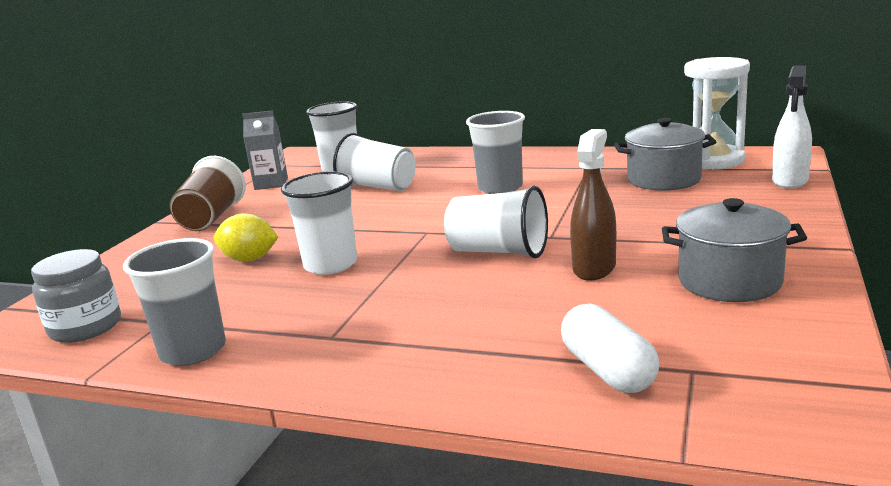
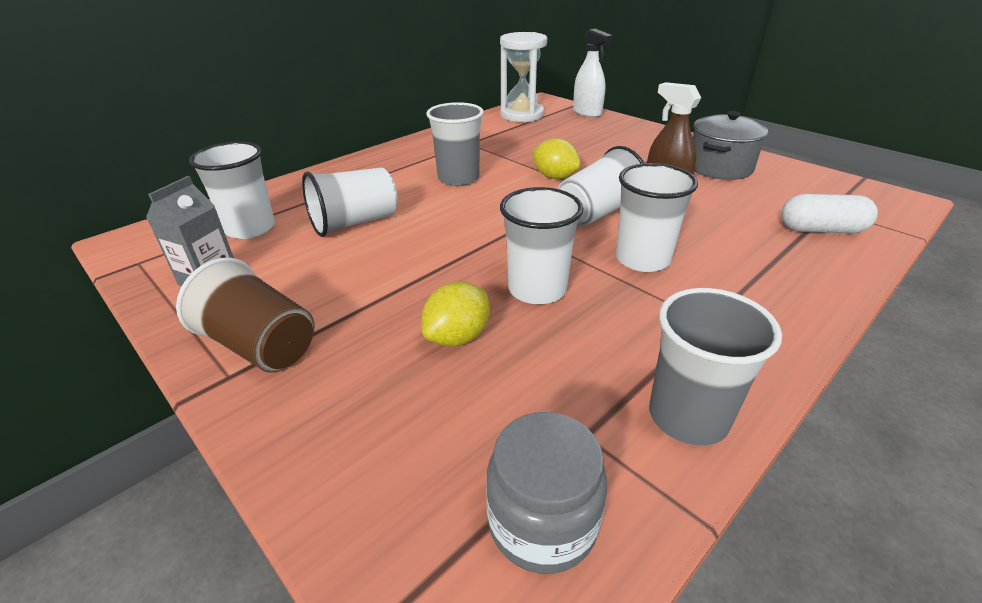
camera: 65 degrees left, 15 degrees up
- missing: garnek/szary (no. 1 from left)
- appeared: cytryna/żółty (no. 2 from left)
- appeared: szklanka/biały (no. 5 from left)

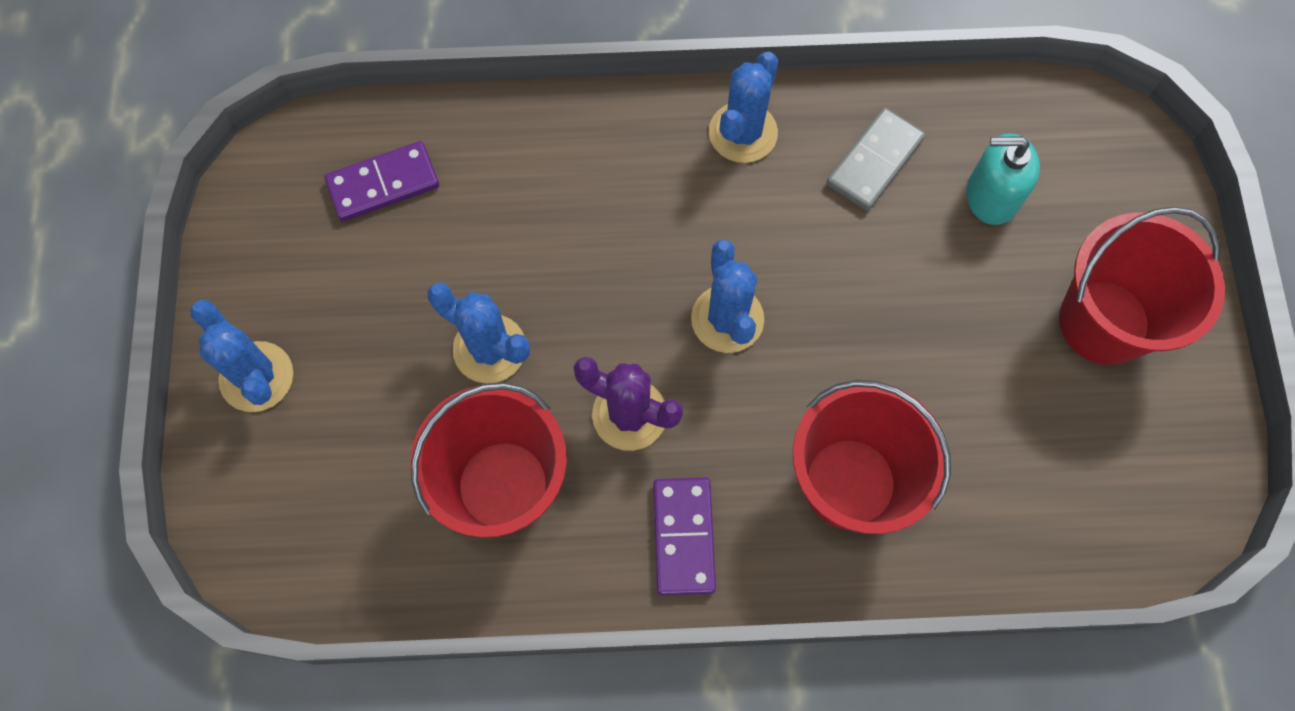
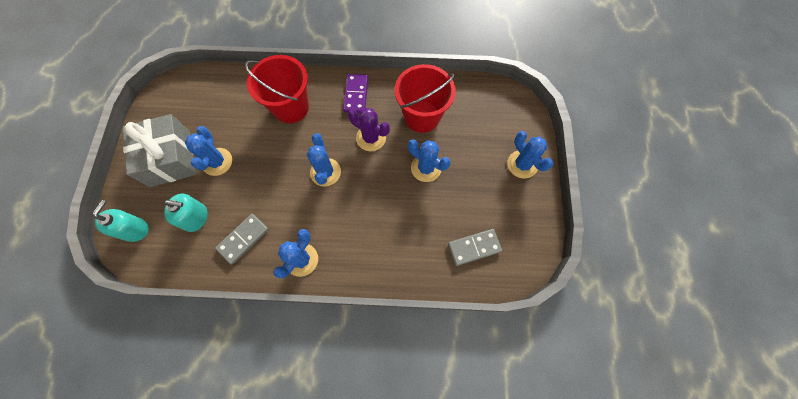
camera: 175 degrees left, 0 degrees up
- colour: kostka domina/fioletowy (no. 1 from left) to kostka domina/szary (no. 2 from left)
- exchanged: wiadro/czerwony (no. 3 from left) to prezent/szary
- appeared: kaktus/niebieski (no. 1 from left)
- appeared: dozownik mydła/turkusowy (no. 1 from left)

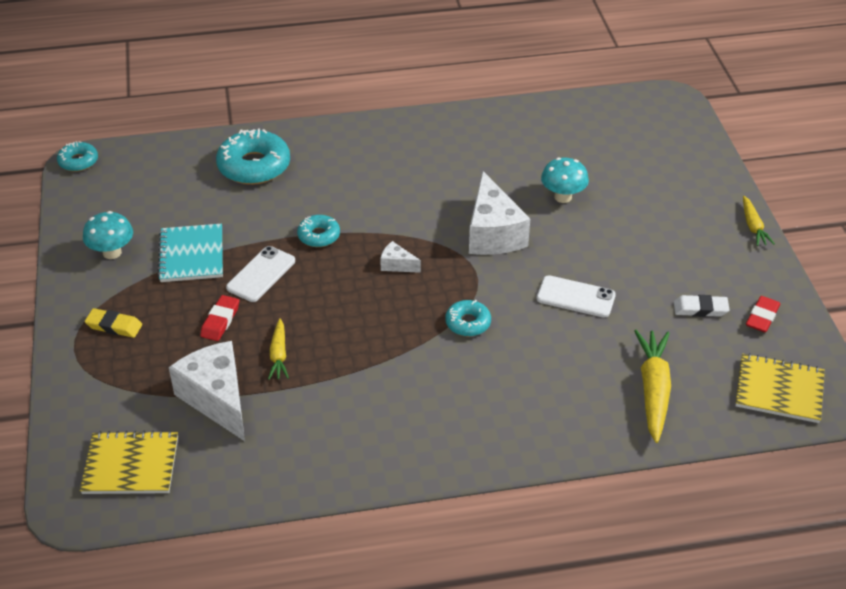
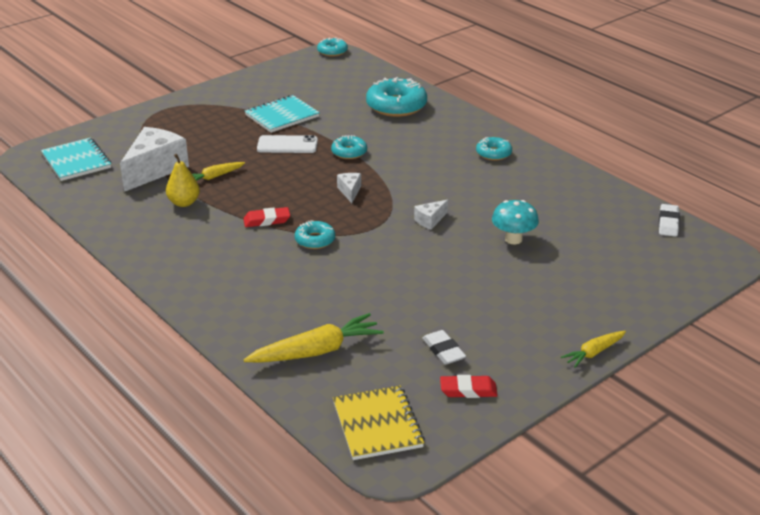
camera: 60 degrees right, 10 degrees down
- size: ser/biały (no. 3 from left) x0.45
- missing: grzyb/turkusowy (no. 1 from left)
- missing: telefon/biały (no. 2 from left)
- relocated: gumka do mazania/czerwony (no. 1 from left)
- missing: gumka do mazania/żółty
- colour: zeszyt/żółty (no. 1 from left) to zeszyt/turkusowy (no. 1 from left)
- appeared: donut/turkusowy (no. 5 from left)
- appeared: gruszka/żółty
- appeared: gumka do mazania/biały (no. 2 from left)

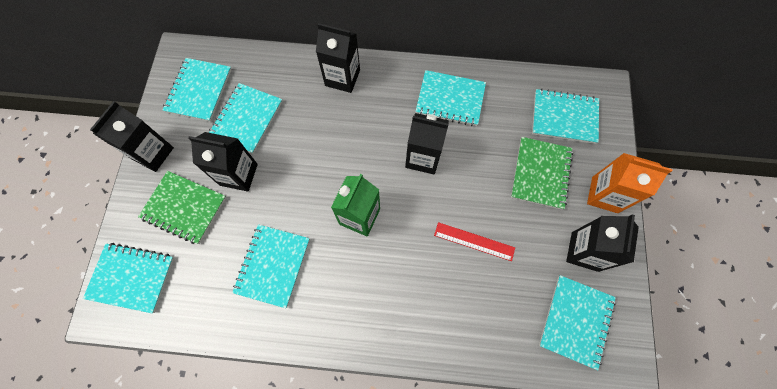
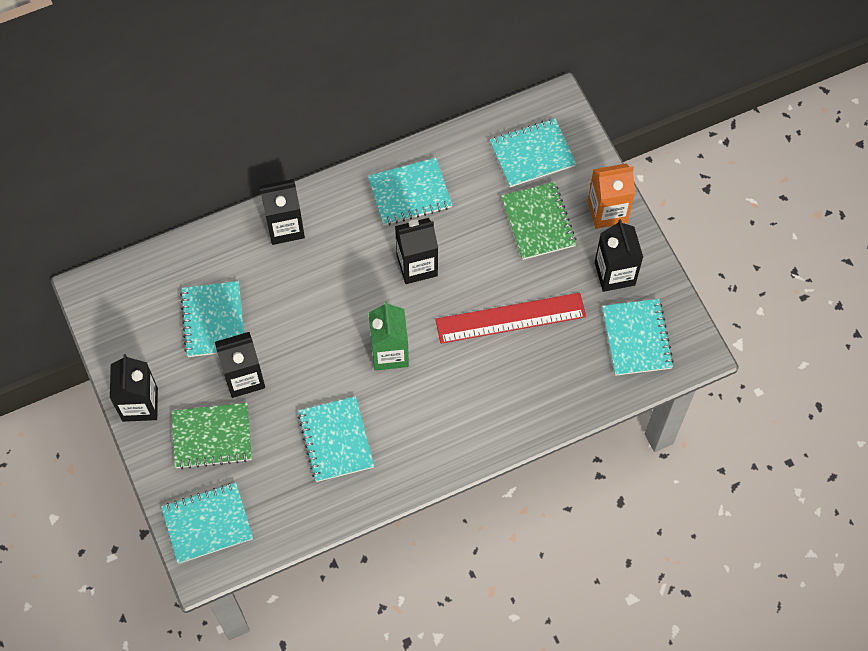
camera: 30 degrees left, 5 degrees down
- missing: zeszyt/turkusowy (no. 2 from left)
- size: linijka/czerwony x1.74

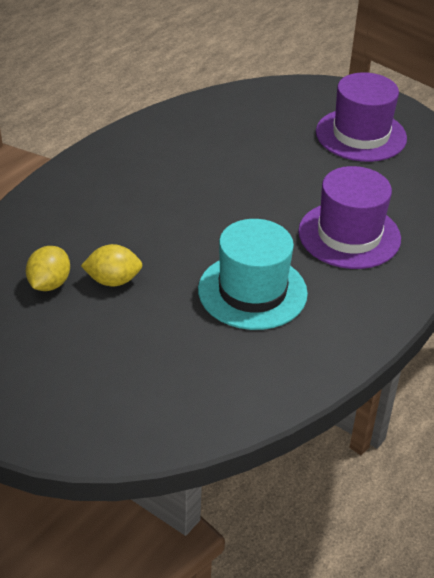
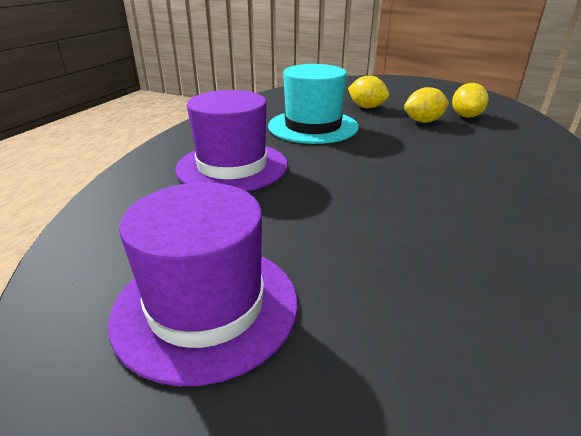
camera: 170 degrees right, 10 degrees down
- appeared: cytryna/żółty (no. 1 from left)

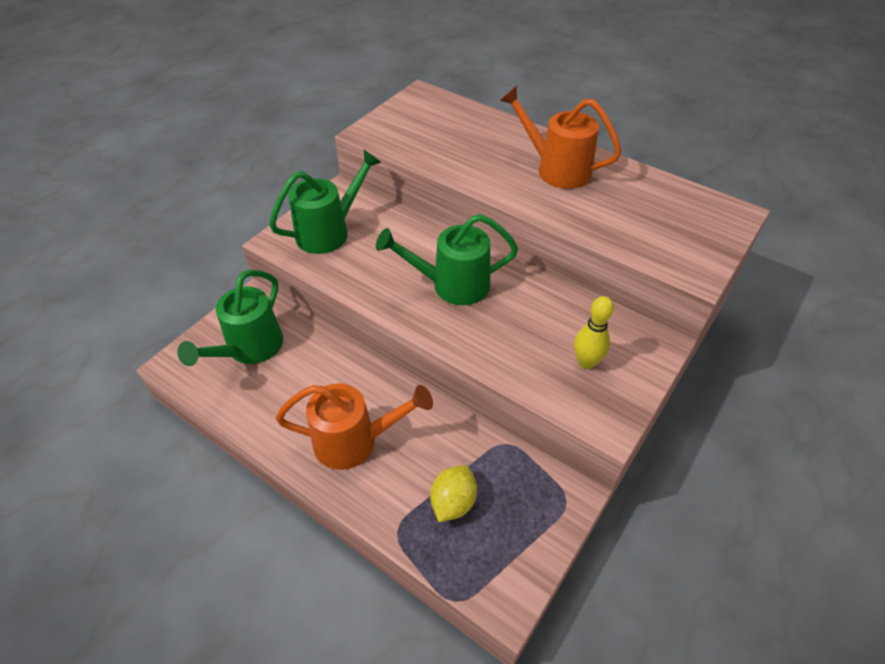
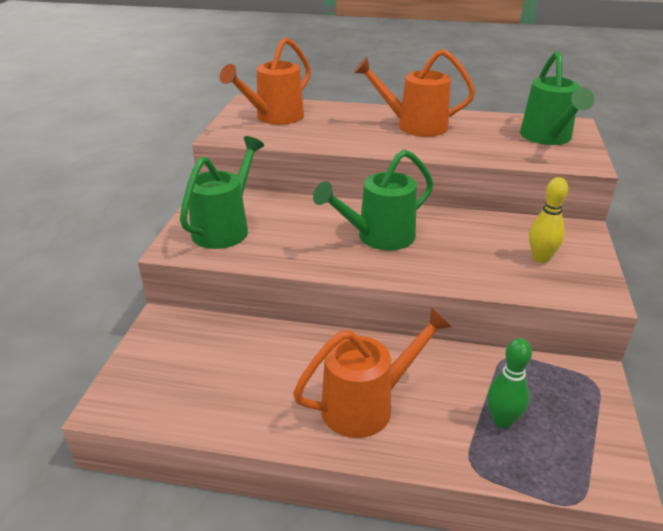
camera: 25 degrees left, 15 degrees down
- relocated: konewka/zielony (no. 1 from left in the first image) to konewka/zielony (no. 3 from left)
- exchanged: cytryna/żółty to kręgiel/zielony
- appeared: konewka/pomarańczowy (no. 1 from left)

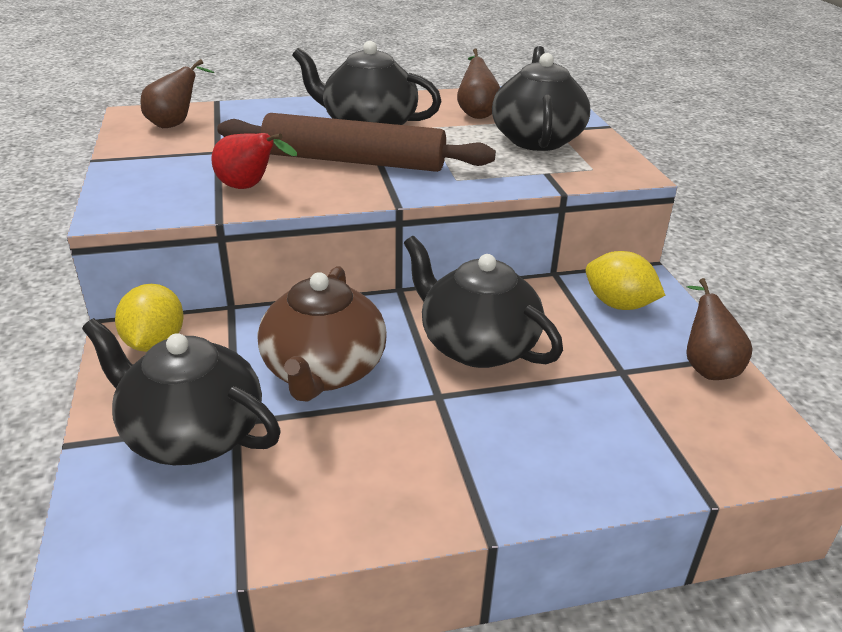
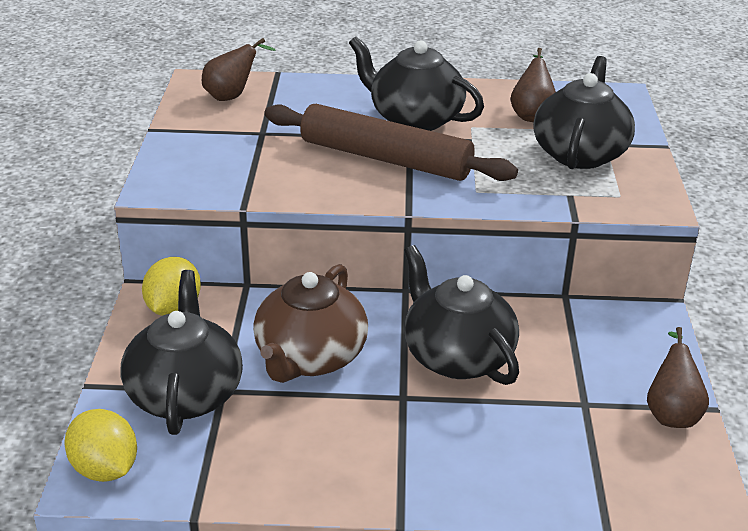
camera: 15 degrees right, 0 degrees up
- missing: gruszka/czerwony
- relocated: cytryna/żółty (no. 2 from left in the first image) to cytryna/żółty (no. 1 from left)
- spun: imbryk/czarny (no. 1 from left) 45 degrees clockwise

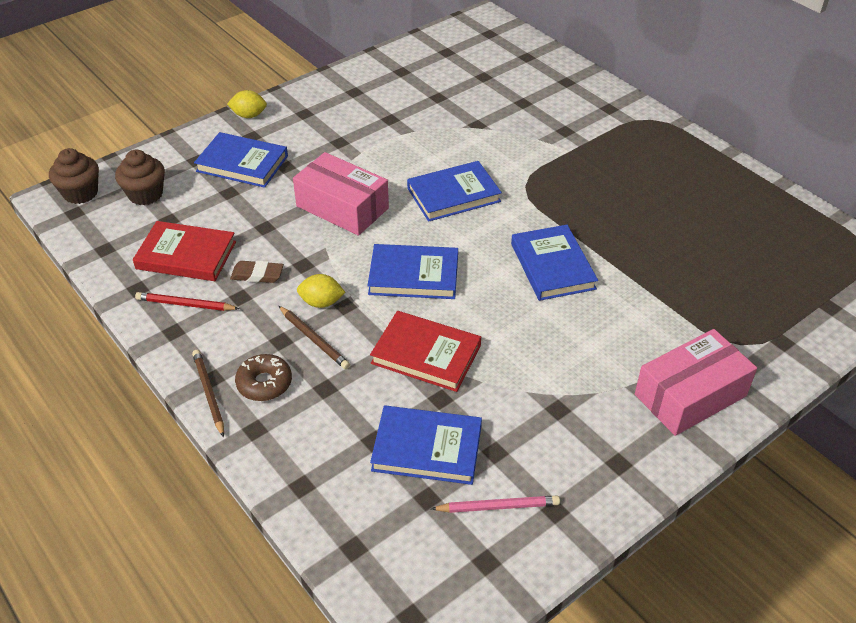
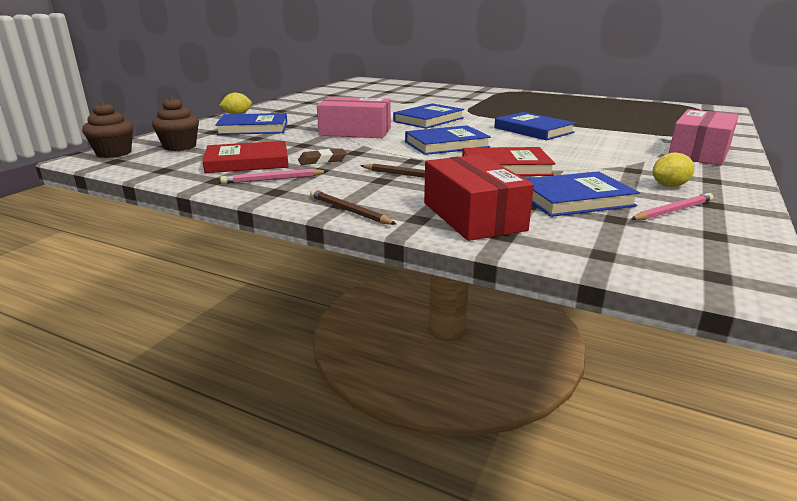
camera: 25 degrees left, 20 degrees down
- relocated: cytryna/żółty (no. 2 from left)
- colour: ołówek/czerwony to ołówek/różowy (no. 1 from left)
- missing: donut/brązowy
- appeared: pudełko/czerwony

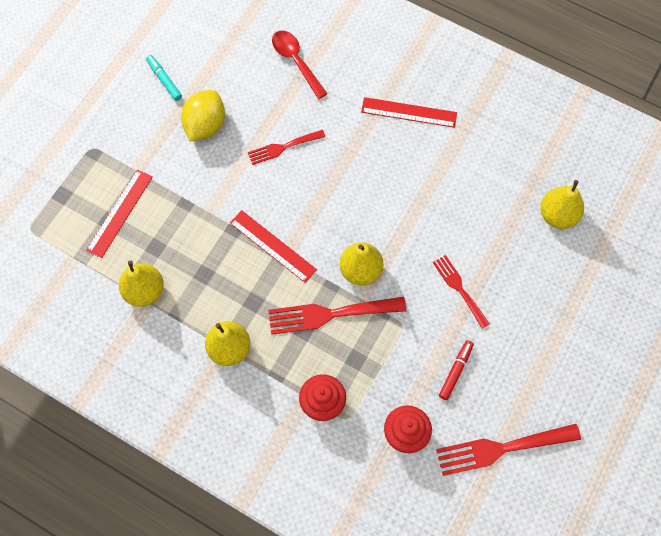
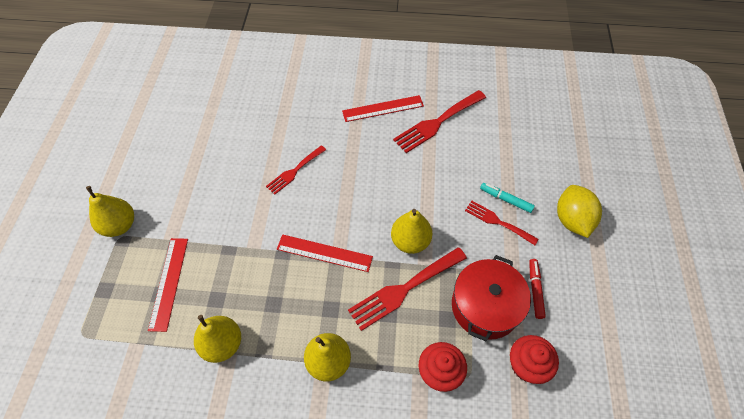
camera: 25 degrees left, 10 degrees down
- missing: łyżka/czerwony
- relocated: flamaster/turkusowy
- relocated: cytryna/żółty
- relocated: gruszka/żółty (no. 4 from left in the first image) to gruszka/żółty (no. 1 from left)
- relocated: widelec/czerwony (no. 4 from left in the first image) to widelec/czerwony (no. 3 from left)
- appeared: garnek/czerwony

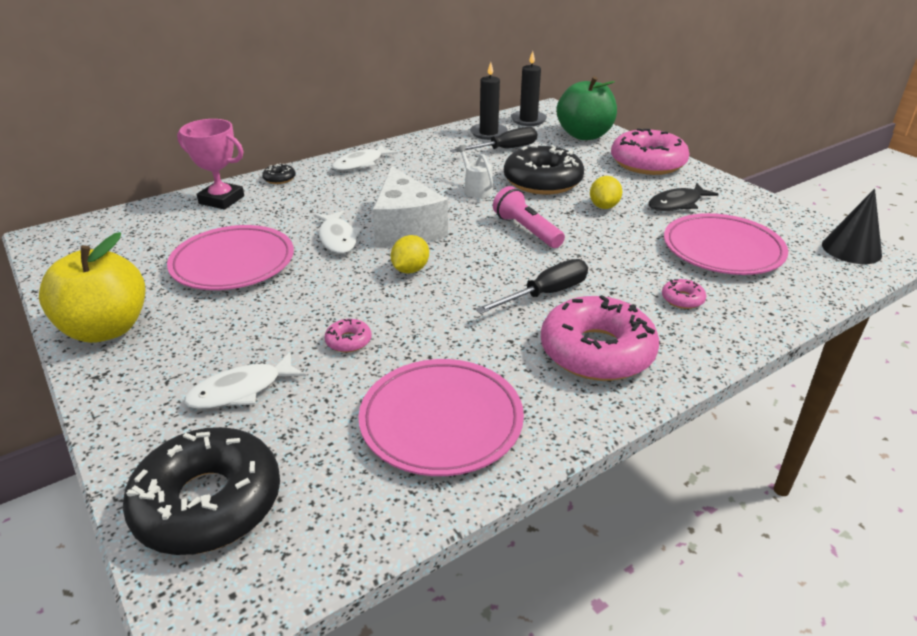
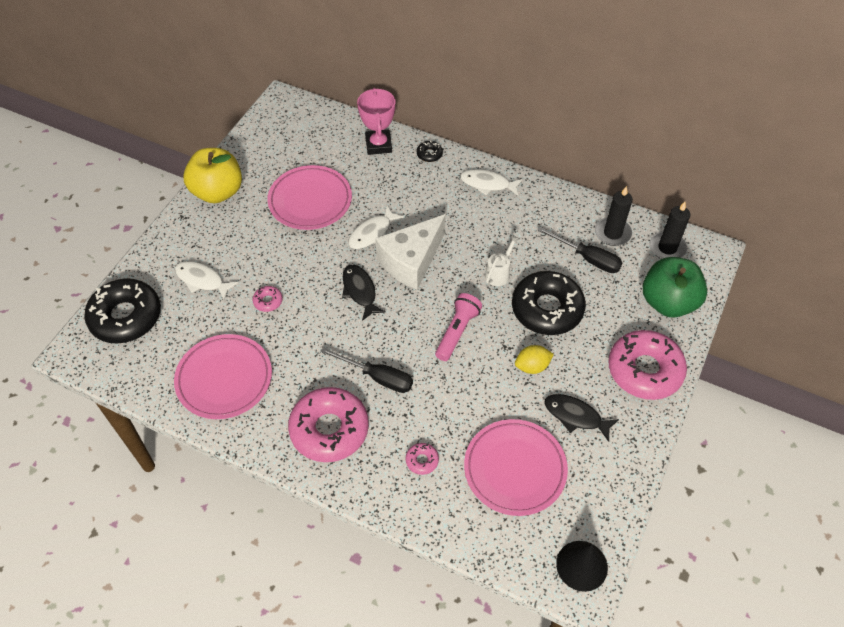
camera: 60 degrees right, 20 degrees up
- exchanged: cytryna/żółty (no. 1 from left) to ryba/czarny (no. 1 from left)

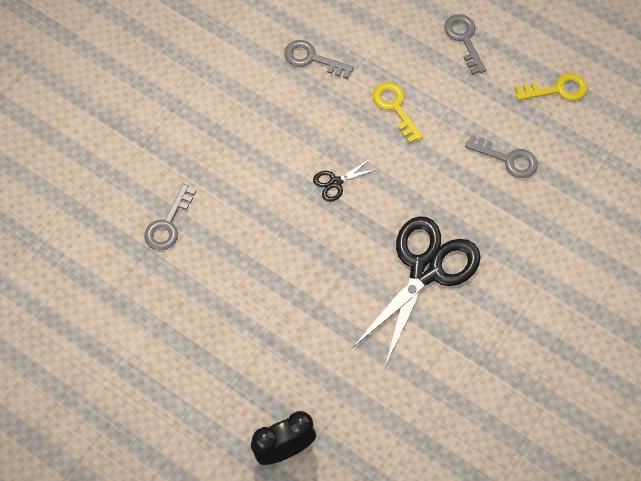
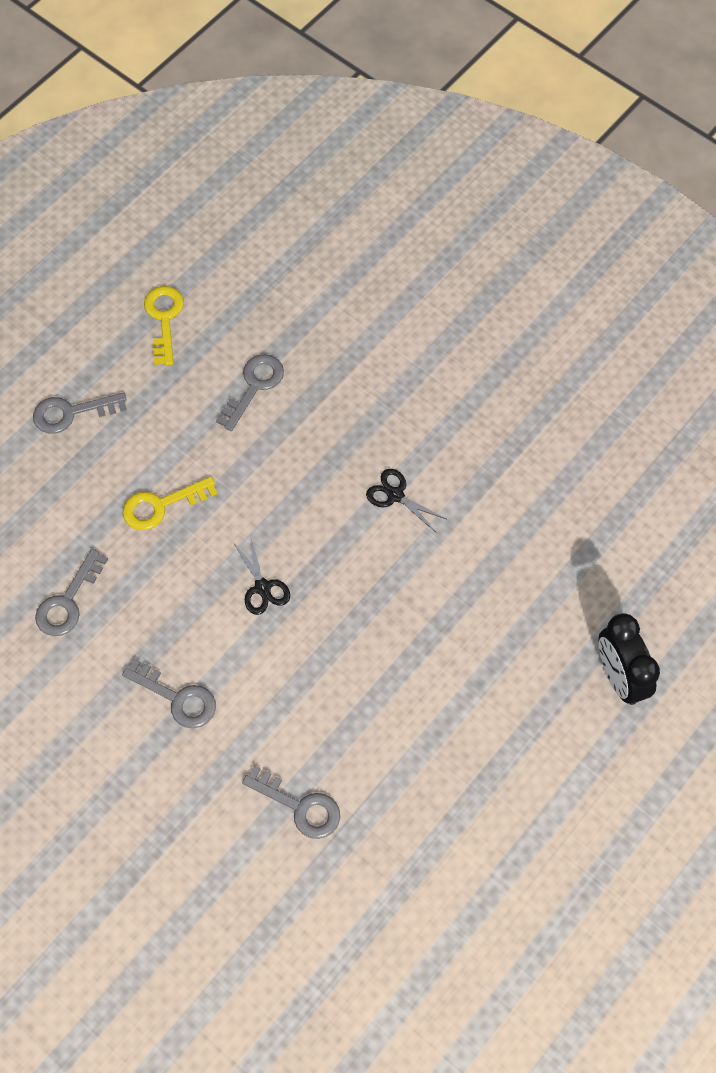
camera: 85 degrees left, 0 degrees up
- size: nożyczki/czarny (no. 2 from left) x0.42
- appeared: klucz/szary (no. 3 from left)

